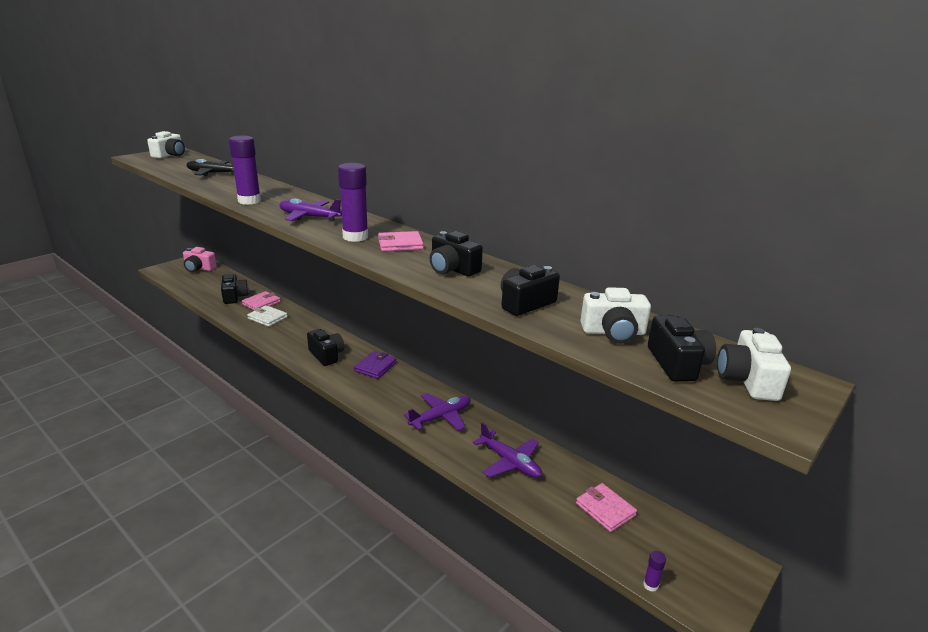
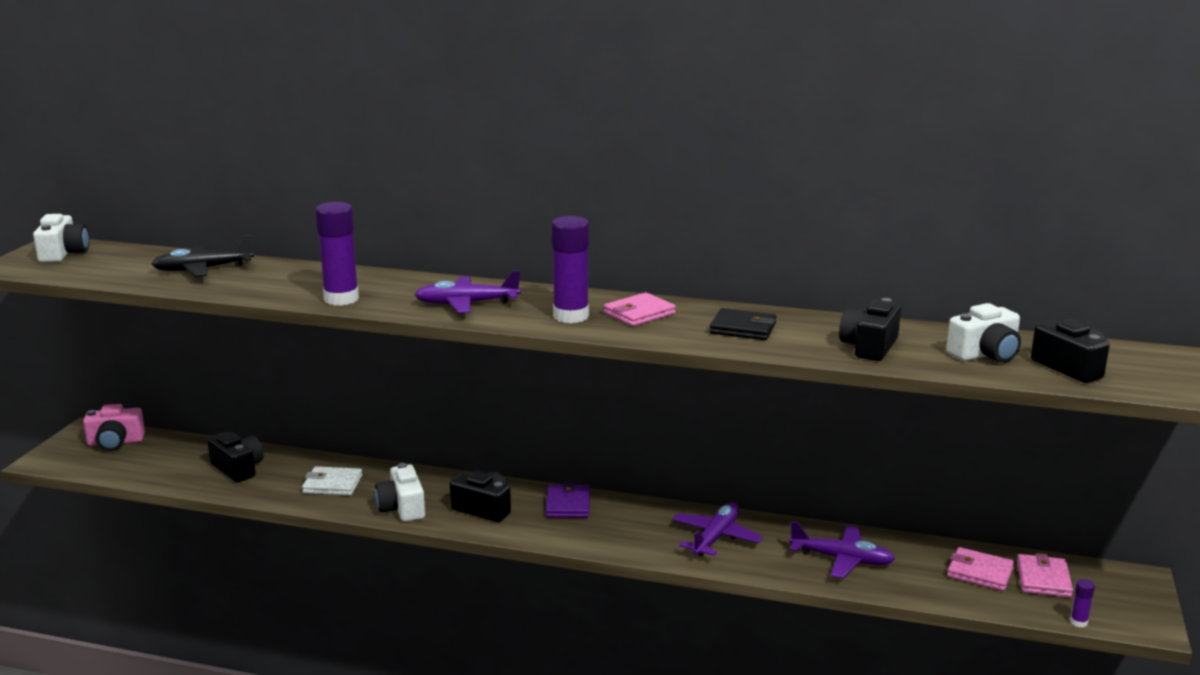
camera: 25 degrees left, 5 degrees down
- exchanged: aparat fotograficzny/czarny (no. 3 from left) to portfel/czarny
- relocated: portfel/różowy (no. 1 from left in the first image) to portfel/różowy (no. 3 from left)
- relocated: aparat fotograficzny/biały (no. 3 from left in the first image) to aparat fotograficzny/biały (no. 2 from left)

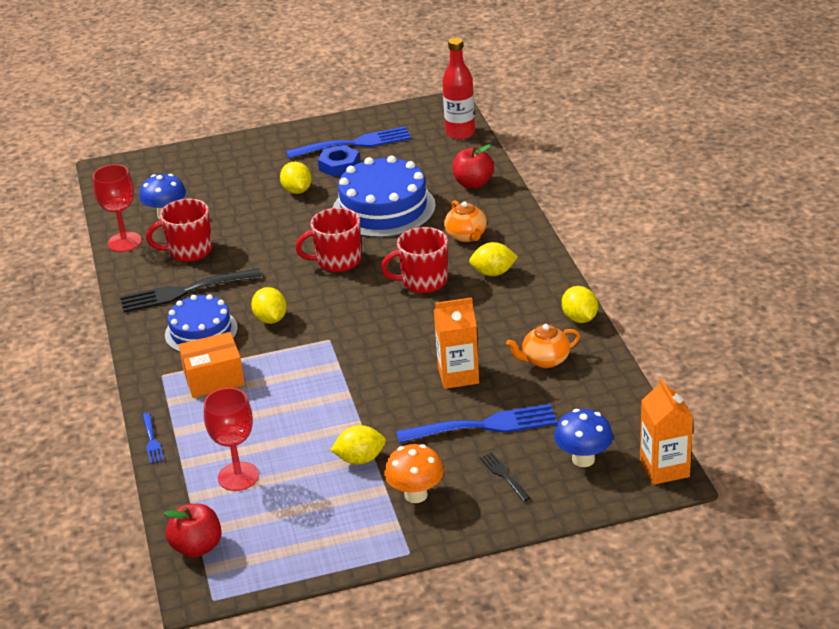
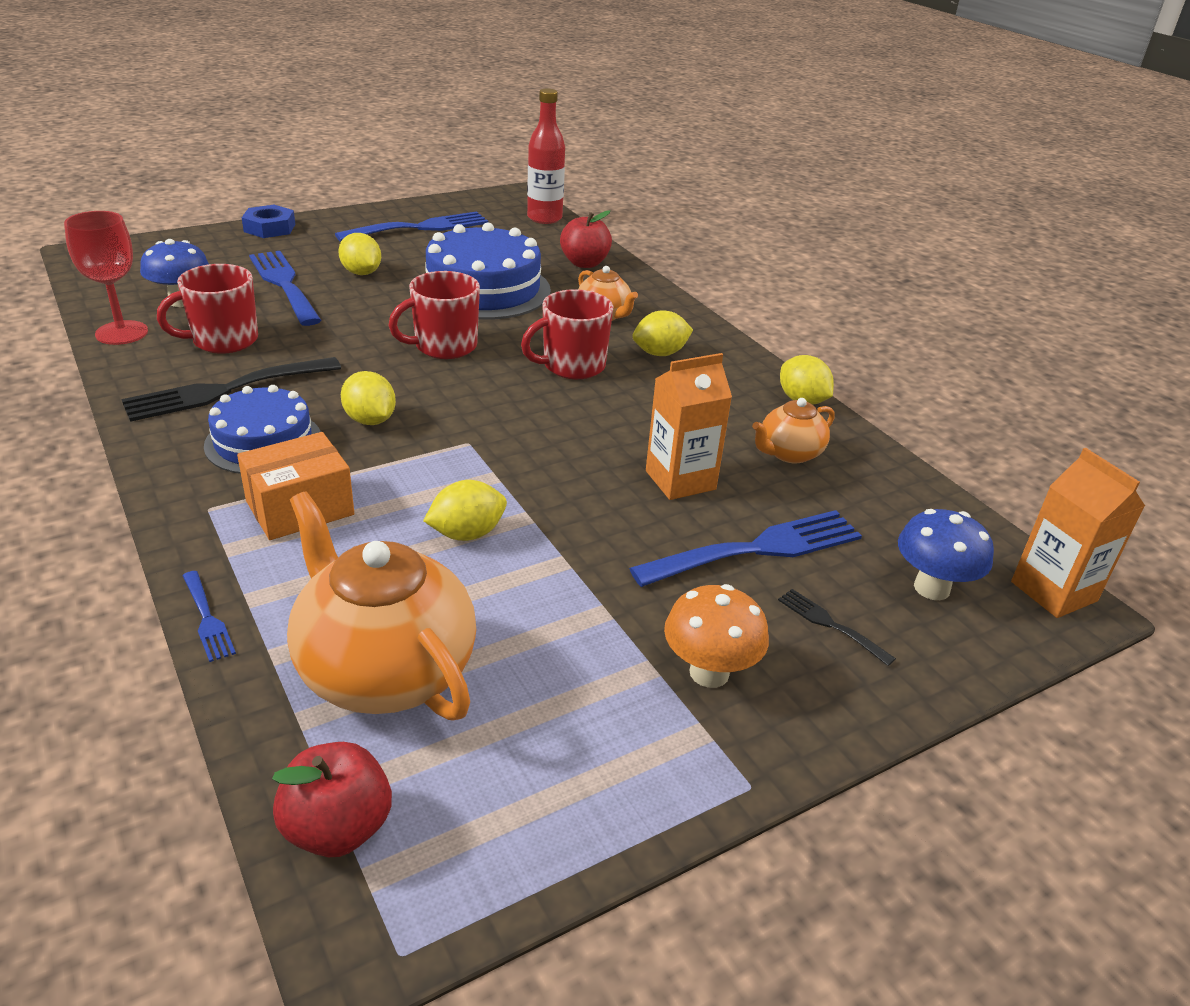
camera: 20 degrees left, 0 degrees up
- relocated: nakrętka/niebieski
- exchanged: kielich/czerwony (no. 2 from left) to imbryk/pomarańczowy (no. 1 from left)
- relocated: cytryna/żółty (no. 3 from left)
- appeared: widelec/niebieski (no. 2 from left)

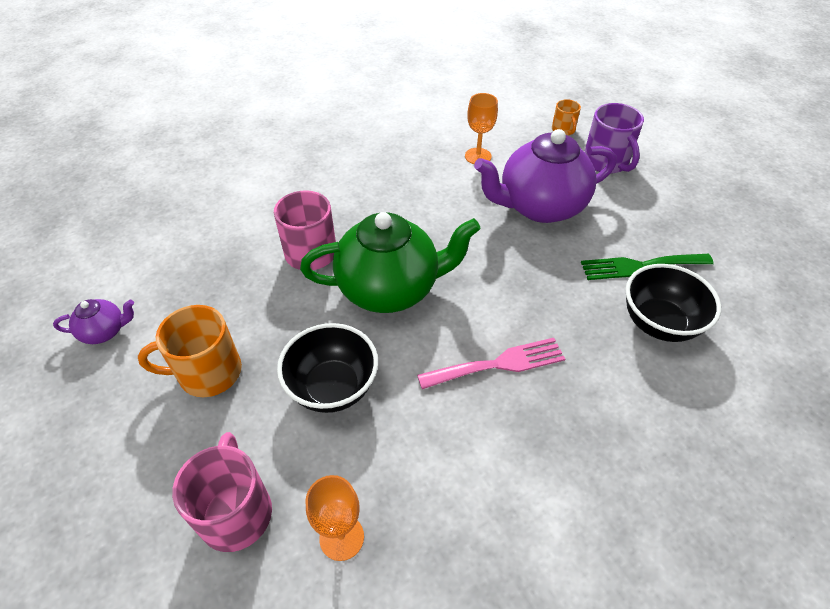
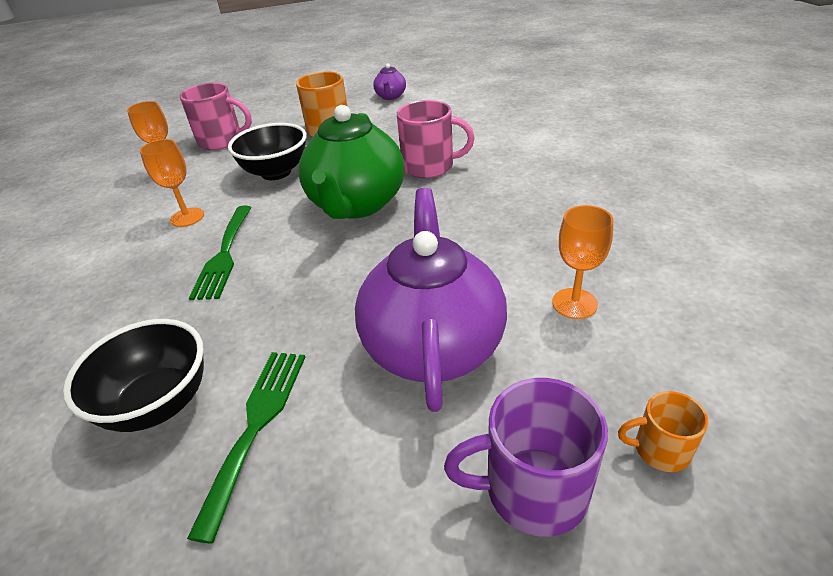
camera: 110 degrees right, 10 degrees down
- colour: widelec/różowy to widelec/zielony (no. 1 from left)
- appeared: kielich/pomarańczowy (no. 2 from left)

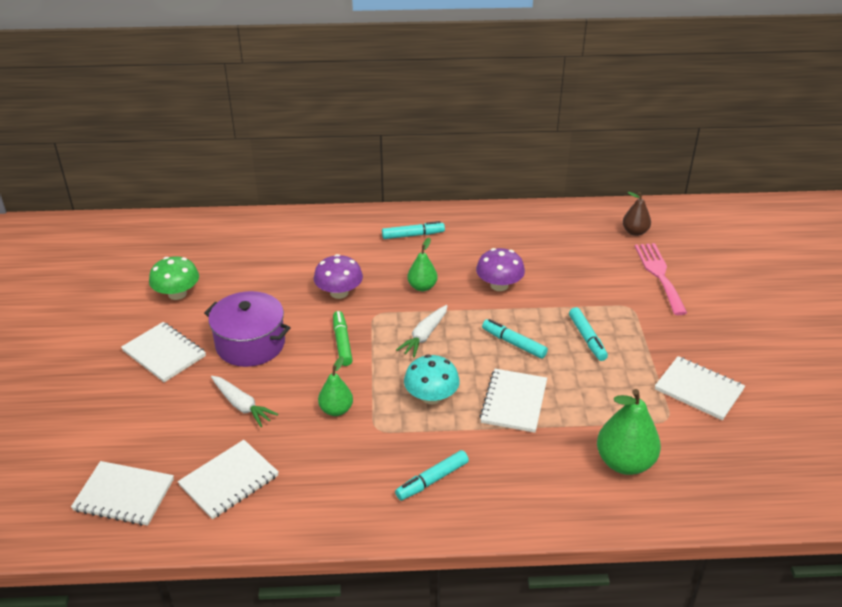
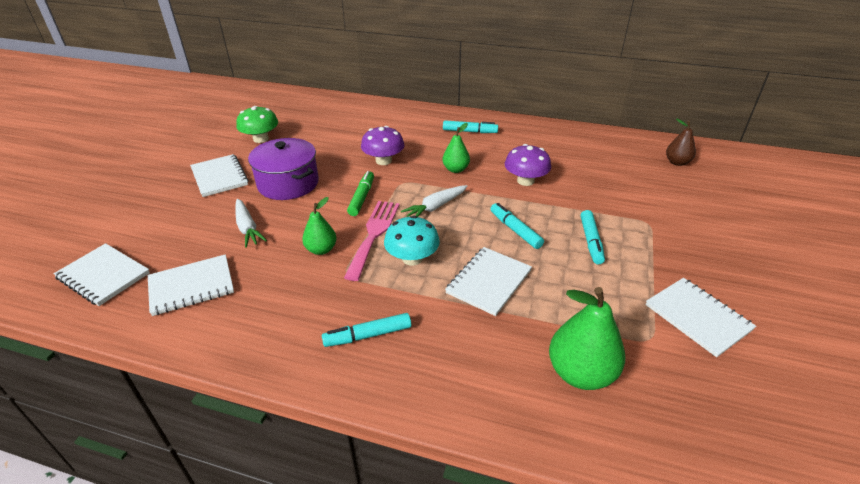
camera: 20 degrees right, 0 degrees up
- relocated: widelec/różowy

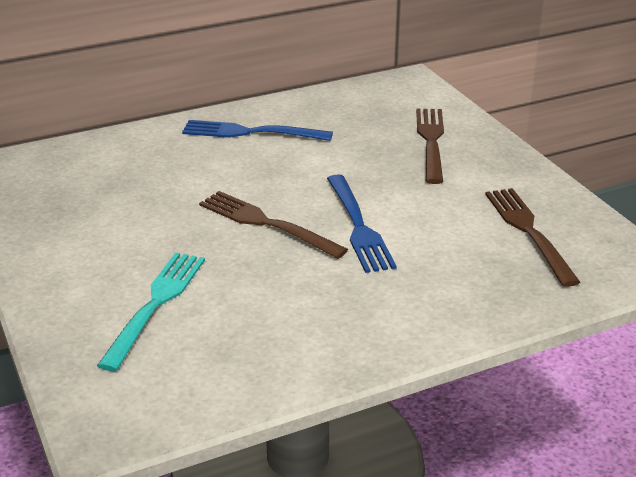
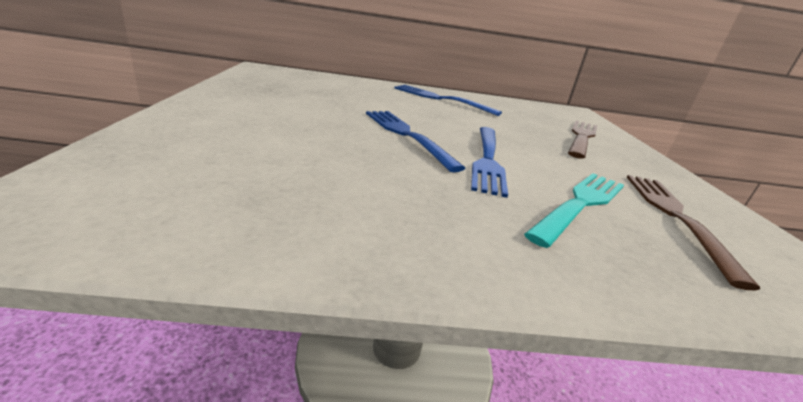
camera: 20 degrees right, 5 degrees down
- colour: widelec/brązowy (no. 1 from left) to widelec/niebieski (no. 1 from left)
- relocated: widelec/turkusowy

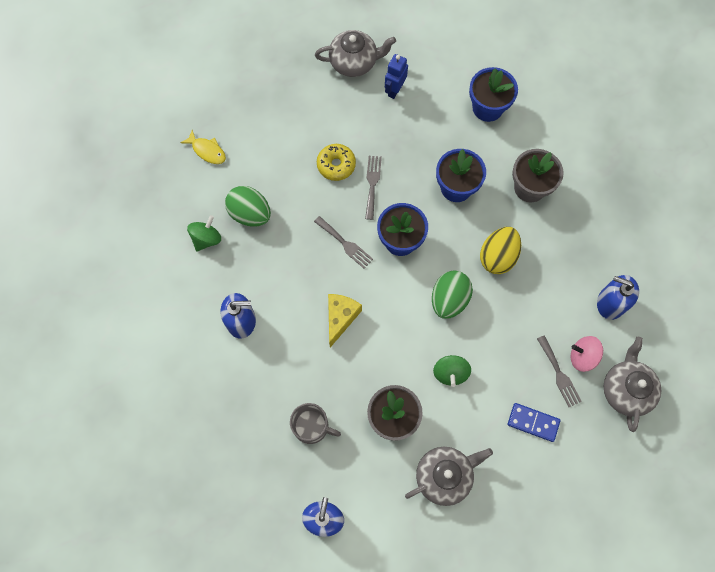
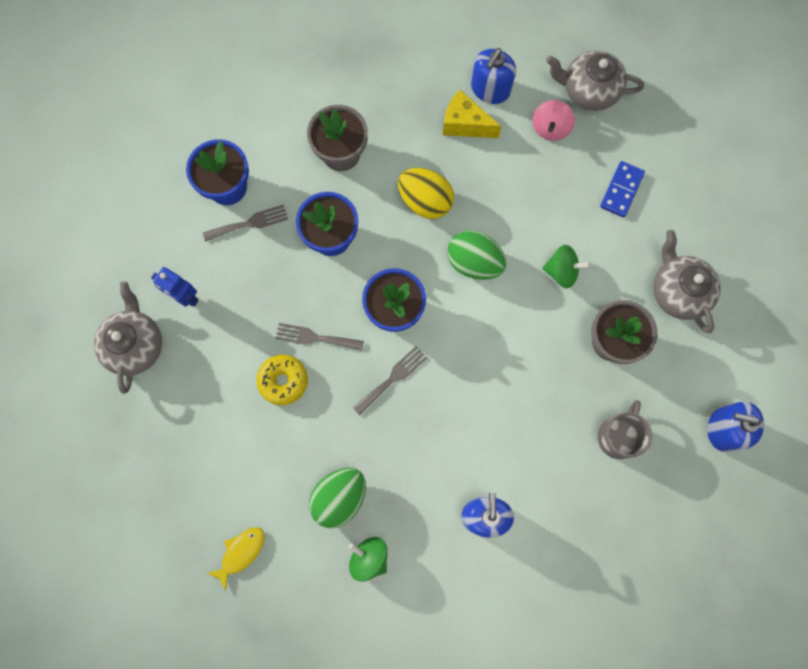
camera: 85 degrees left, 5 degrees up
- relocated: ser/żółty
- relocated: widelec/szary (no. 3 from left in the first image) to widelec/szary (no. 1 from left)

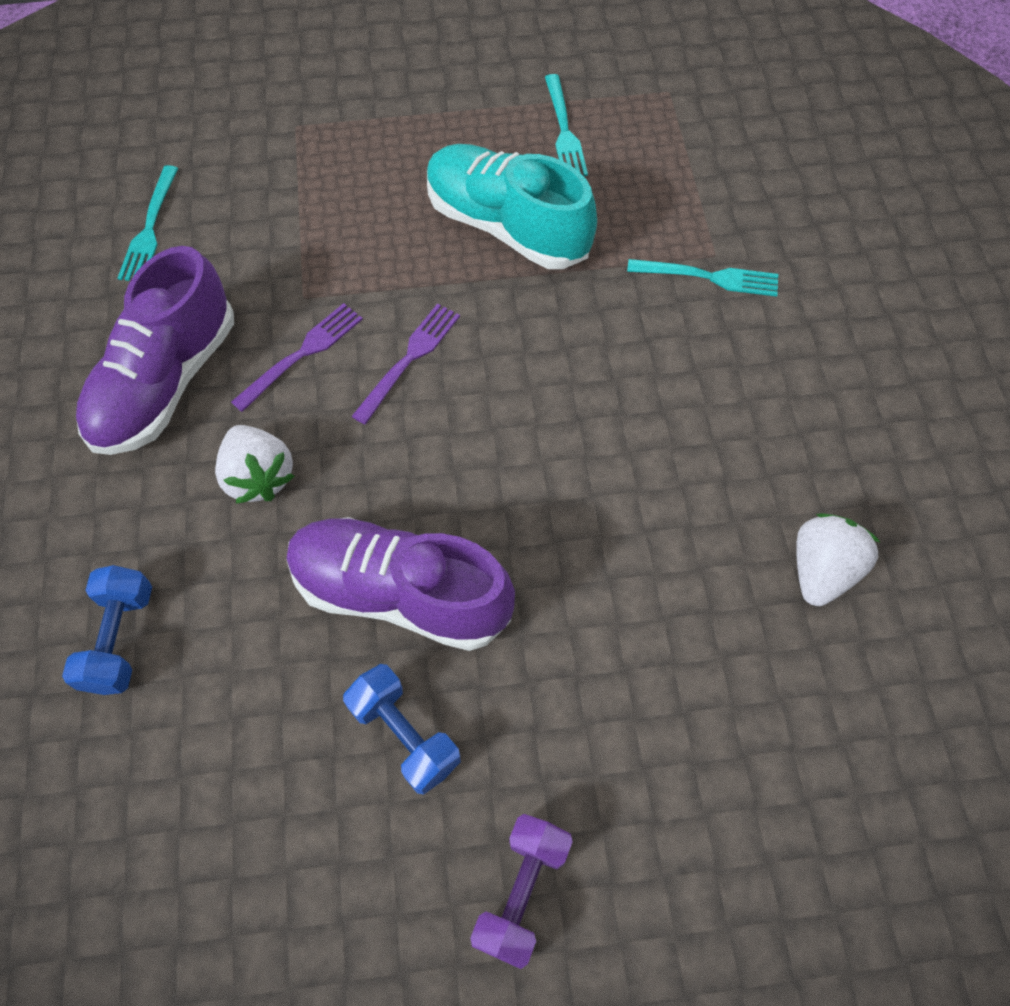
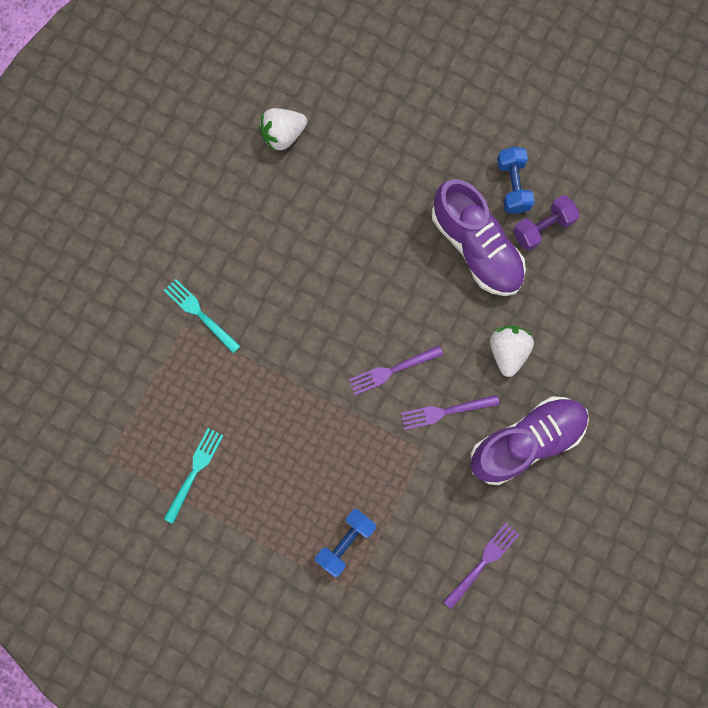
camera: 145 degrees left, 15 degrees up
- missing: but/turkusowy
- colour: widelec/turkusowy (no. 1 from left) to widelec/fioletowy (no. 3 from left)
- relocated: hantel/niebieski (no. 1 from left)
- relocated: hantel/fioletowy

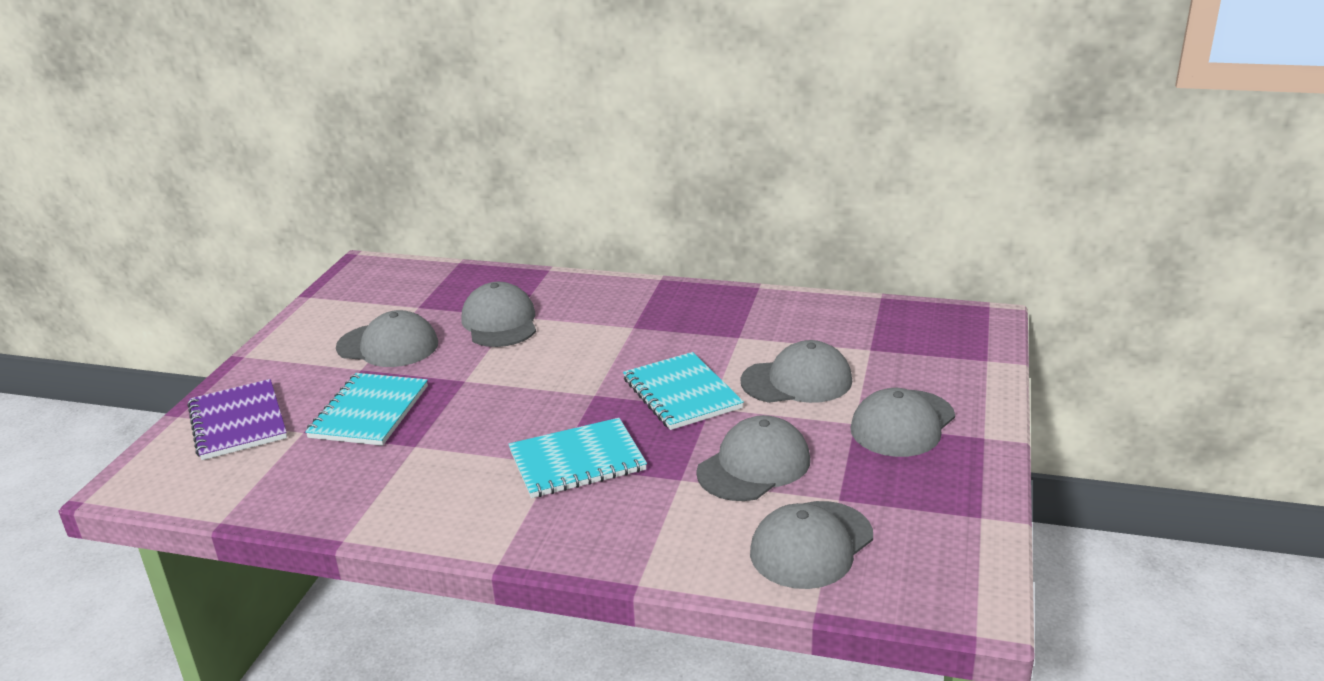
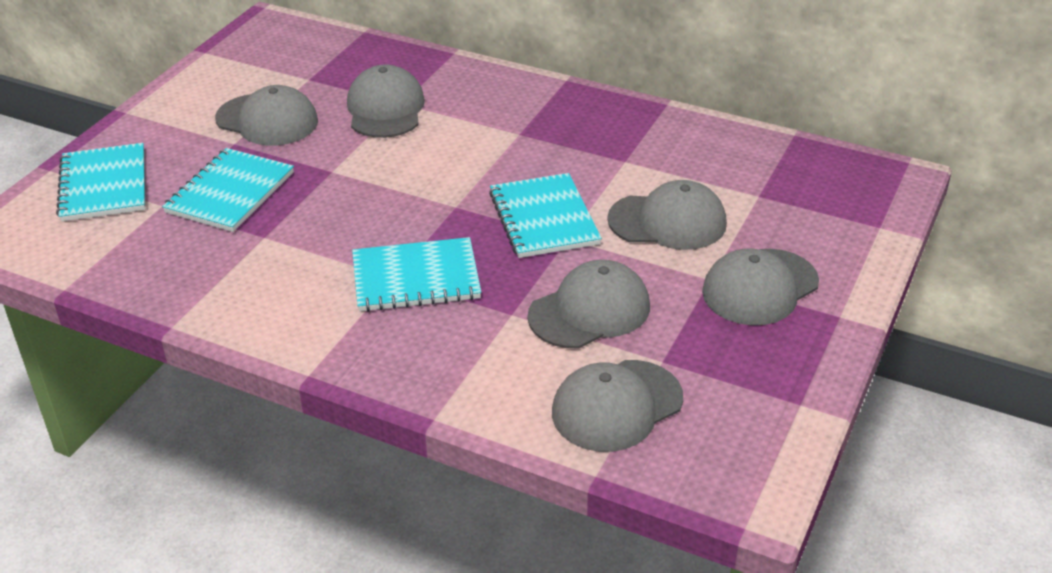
camera: 10 degrees right, 10 degrees up
- colour: zeszyt/fioletowy to zeszyt/turkusowy (no. 1 from left)

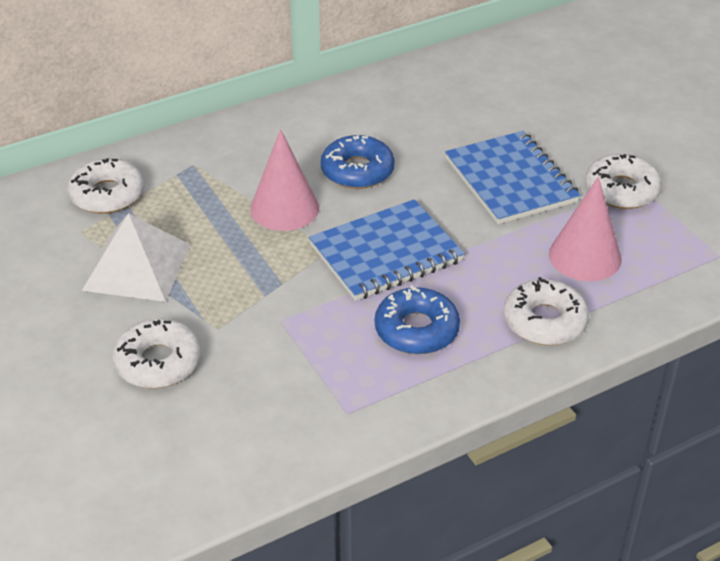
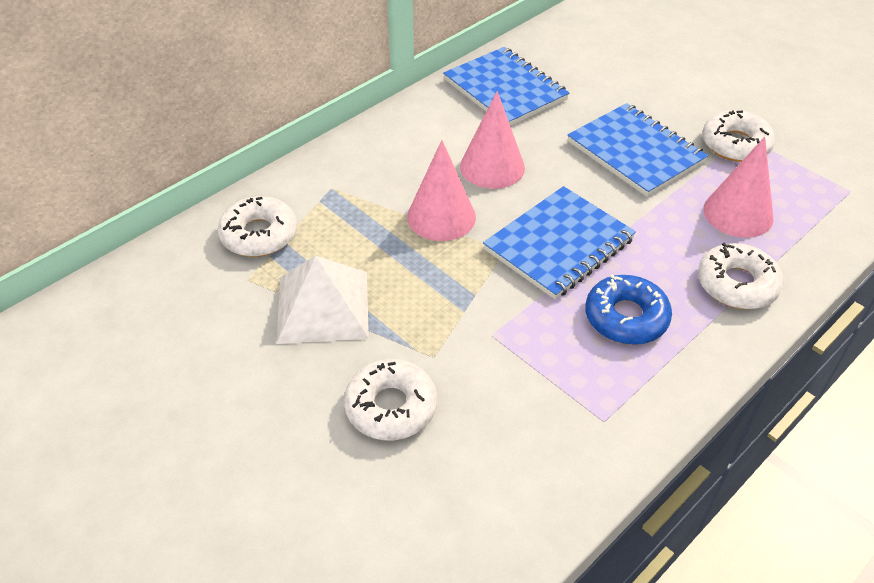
camera: 15 degrees left, 5 degrees up
- exchanged: donut/niebieski (no. 1 from left) to stożek/różowy (no. 2 from left)
- appeared: zeszyt/niebieski (no. 1 from left)

